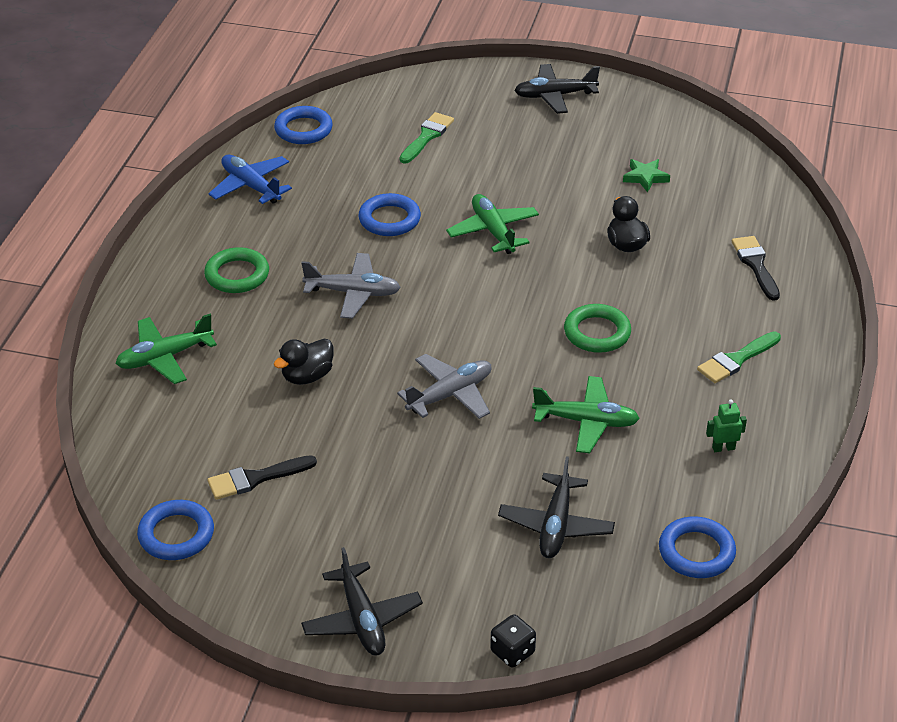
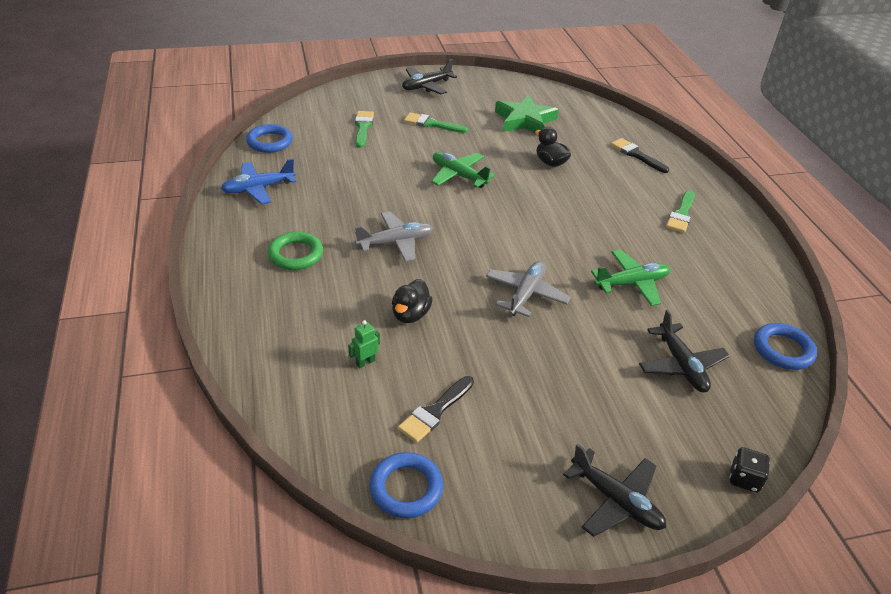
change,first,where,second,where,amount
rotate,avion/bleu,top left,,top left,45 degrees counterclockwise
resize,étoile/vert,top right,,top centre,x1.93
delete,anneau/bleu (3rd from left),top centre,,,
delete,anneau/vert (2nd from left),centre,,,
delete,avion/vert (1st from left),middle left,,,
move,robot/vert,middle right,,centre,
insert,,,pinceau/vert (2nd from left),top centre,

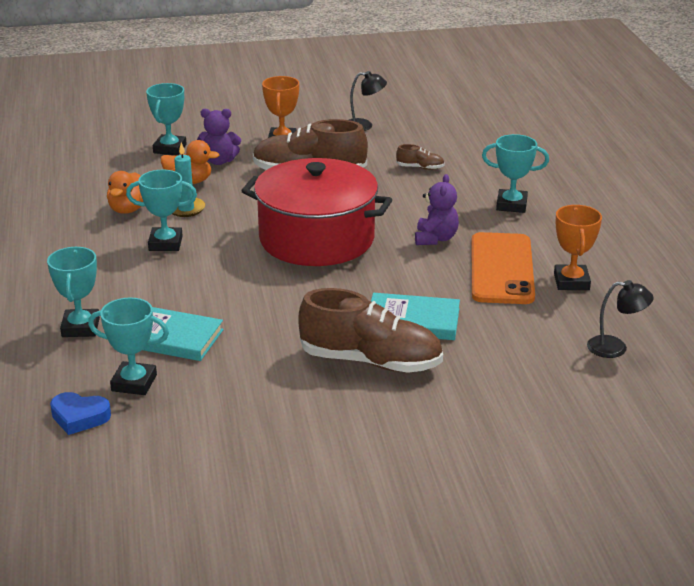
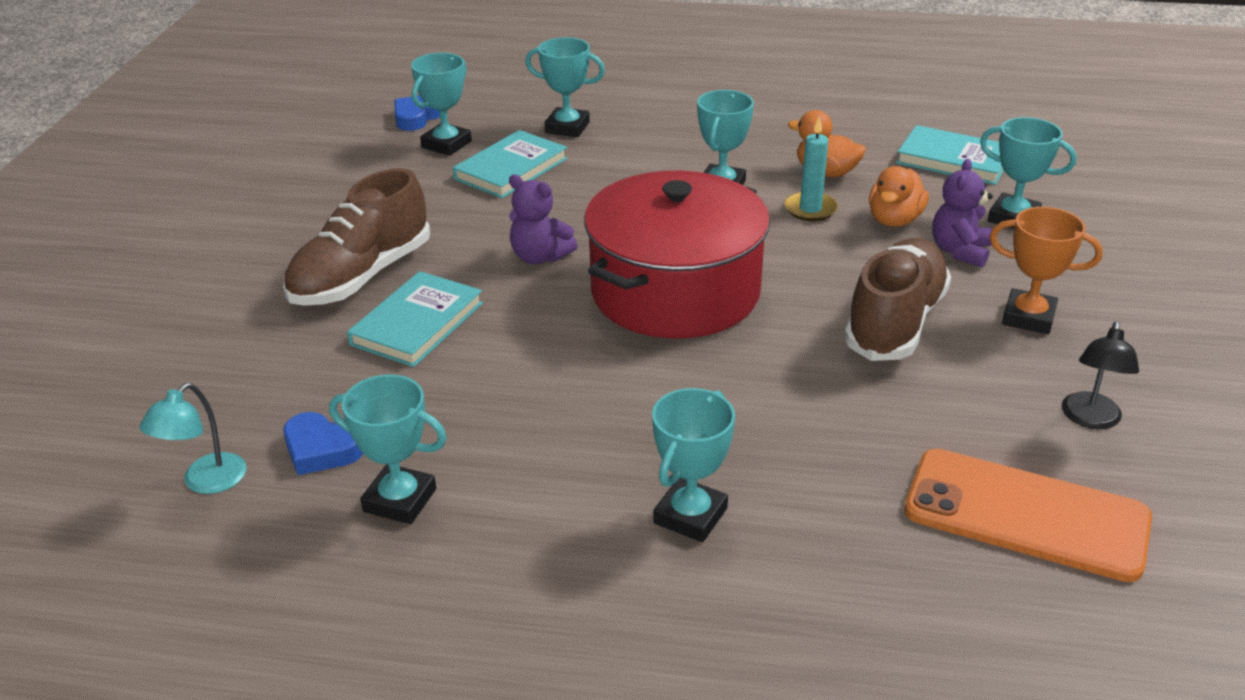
change,first,where,second,where,amount
delete,chaussure/marron (3rd from left),top centre,,,
move,ours en peluche/violet (2nd from left in the first image),centre,ours en peluche/violet (1st from left),top centre,
recolor,trophée/orange (2nd from left),middle right,trophée/turquoise (1st from left),middle left,
move,téléphone/orange,middle right,,bottom right,
recolor,lampe/noir (2nd from left),middle right,lampe/turquoise,middle left,
insert,,,livre/turquoise (3rd from left),top right,
insert,,,cœur/bleu (1st from left),middle left,

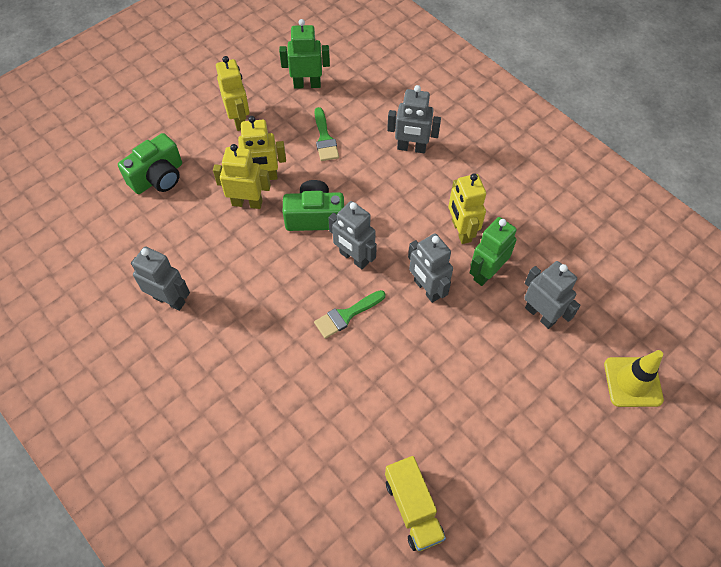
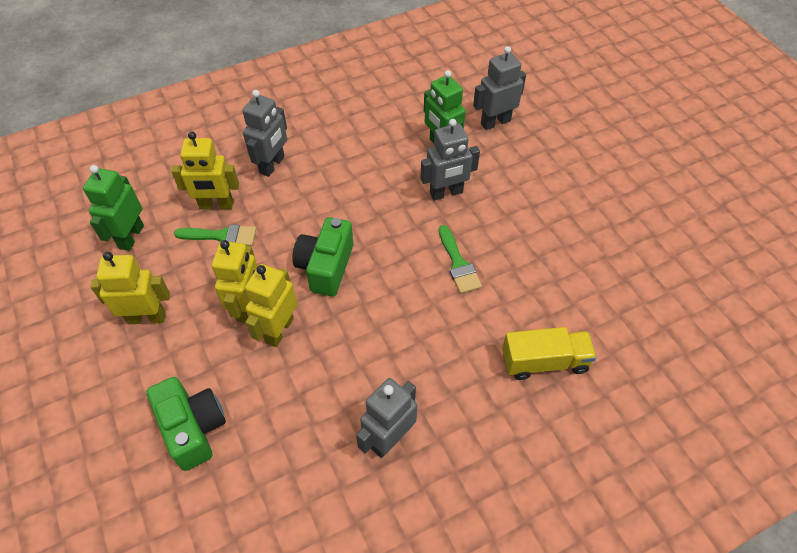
change,first,where,second,where,amount
move,robot/jaune (4th from left in the first image),centre,robot/jaune (2nd from left),top left,
delete,robot/gris (2nd from left),centre,,,
delete,cône de chantier/jaune,bottom right,,,
move,camion/jaune,bottom centre,,middle right,

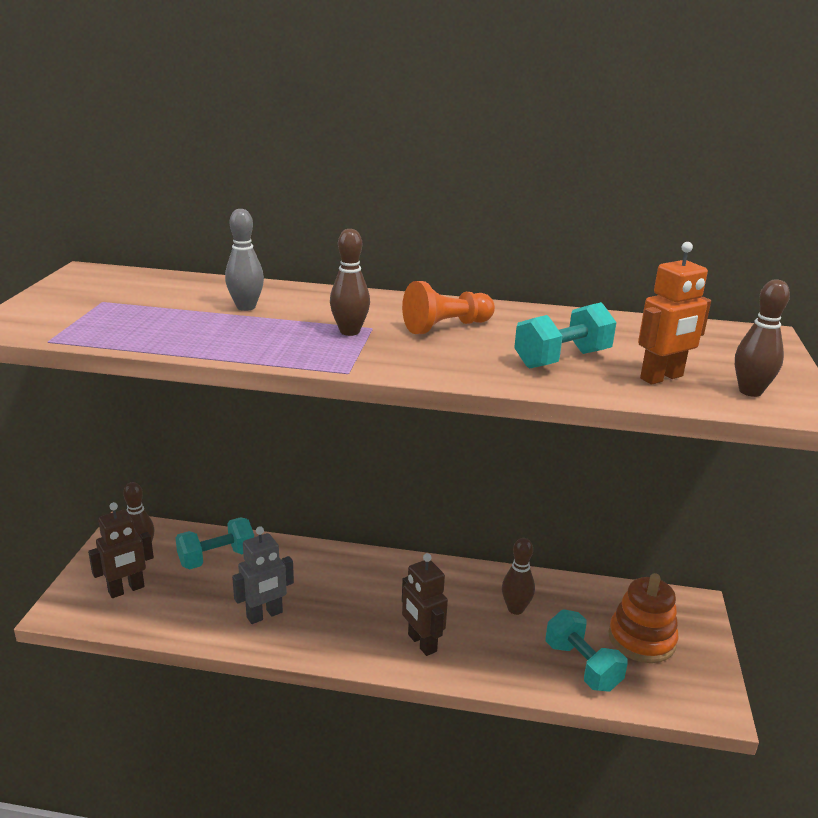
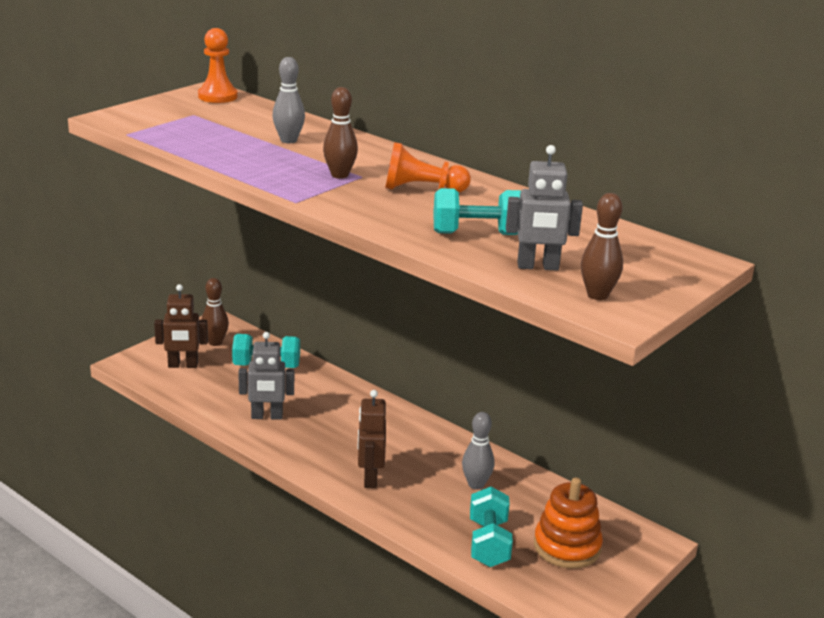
change,first,where,second,where,amount
recolor,robot/orange,middle right,robot/gris (2nd from left),centre,
recolor,quille/marron (3rd from left),bottom centre,quille/gris (2nd from left),bottom centre,
insert,,,pion/orange (1st from left),top left,

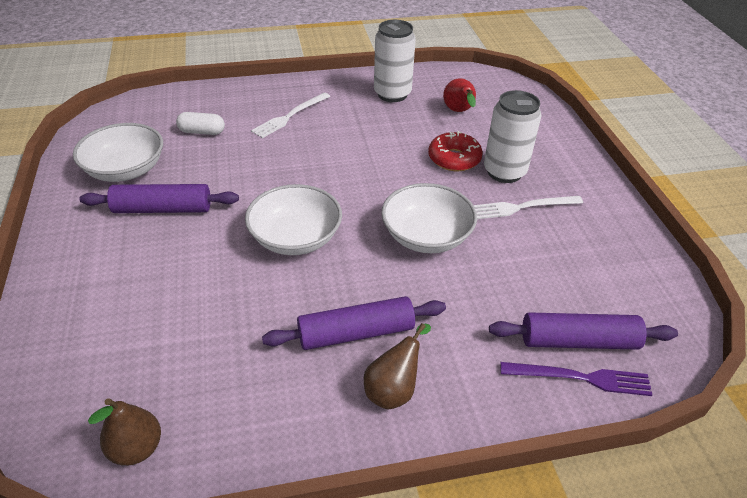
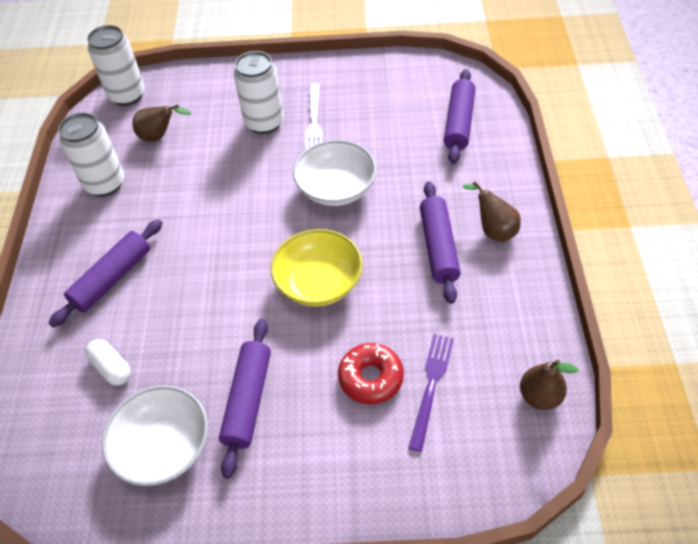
change,first,where,second,where,amount
recolor,poire/rouge,top centre,poire/marron (1st from left),top left,
replace,fourchette/blanc (1st from left),top centre,rouleau à pâtisserie/violet (1st from left),middle left,
rotate,gélule/blanc,top left,,middle left,60 degrees counterclockwise
move,beignet/rouge,top centre,,bottom centre,
recolor,bol/blanc (2nd from left),centre,bol/jaune,centre,
move,fourchette/violet,bottom right,,bottom centre,
insert,,,canette/blanc (2nd from left),top left,

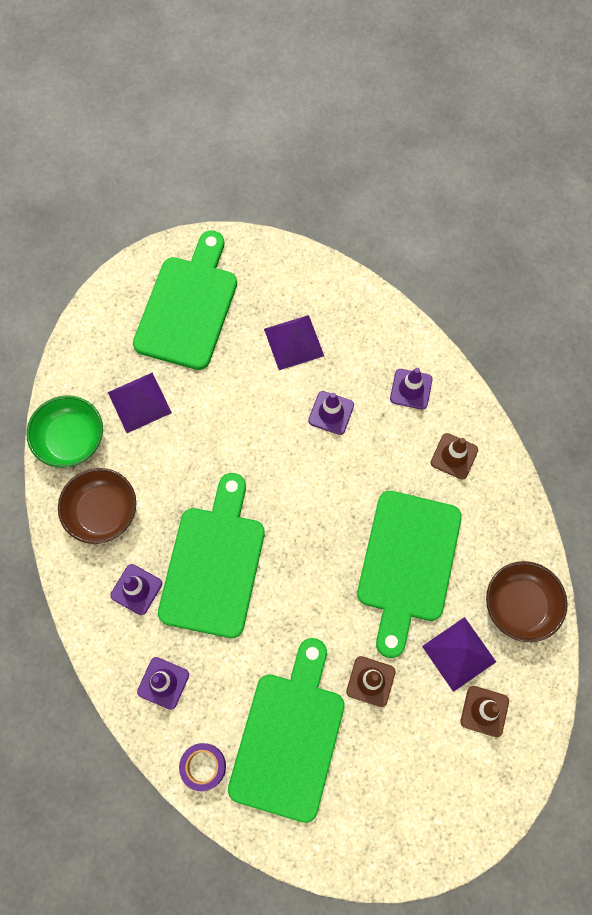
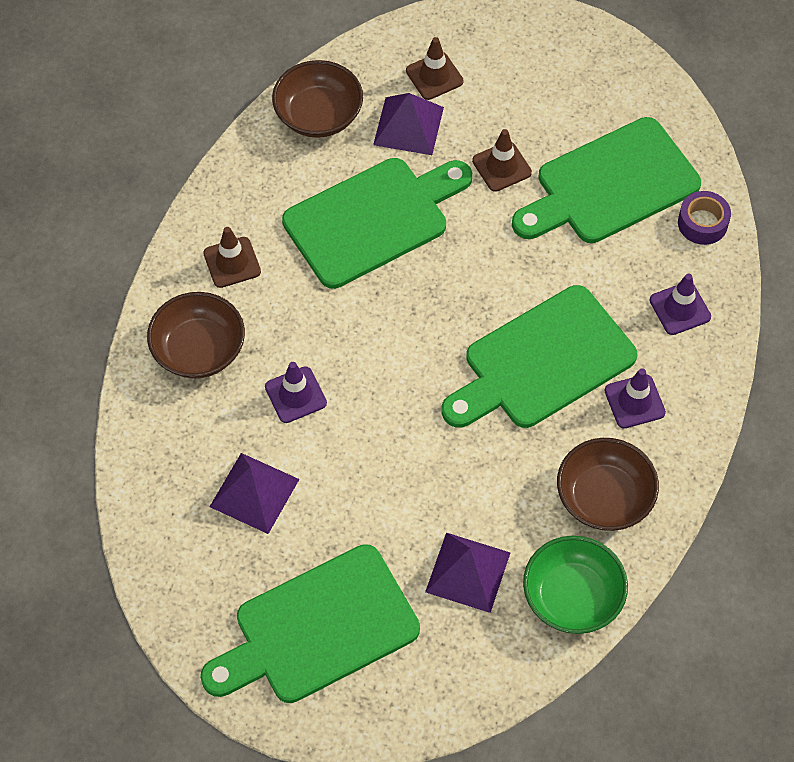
change,first,where,second,where,amount
replace,cône de chantier/violet (4th from left),middle right,bol/marron (1st from left),middle left,

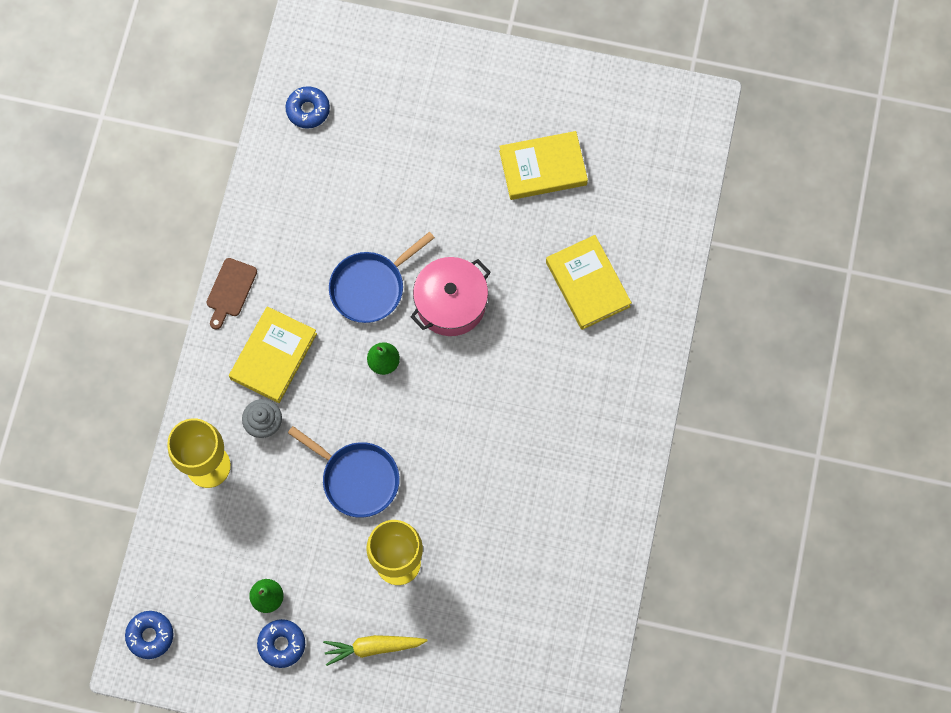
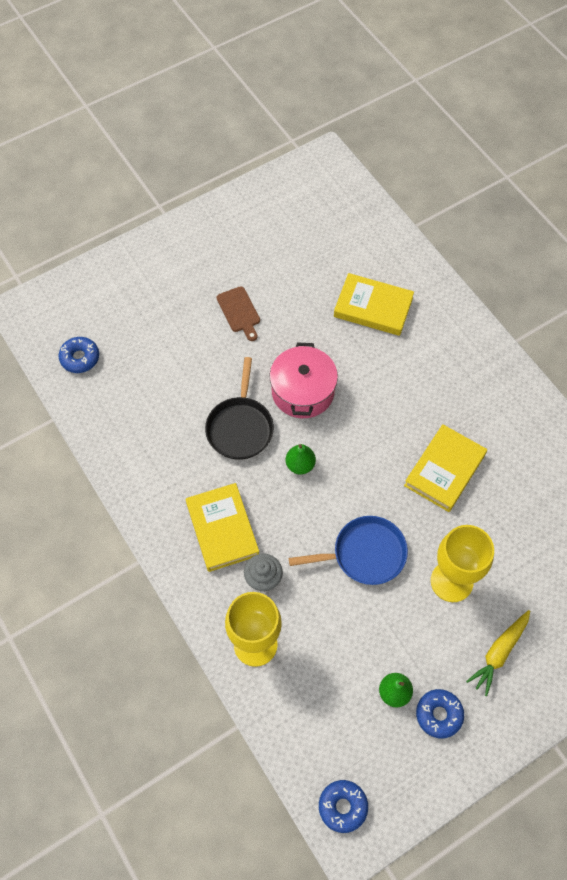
change,first,where,second,where,amount
move,livre/jaune (2nd from left in the first image),top centre,livre/jaune (3rd from left),middle right,
recolor,poêle/bleu (2nd from left),centre,poêle/noir,centre,
move,planche à découper/marron,middle left,,centre,

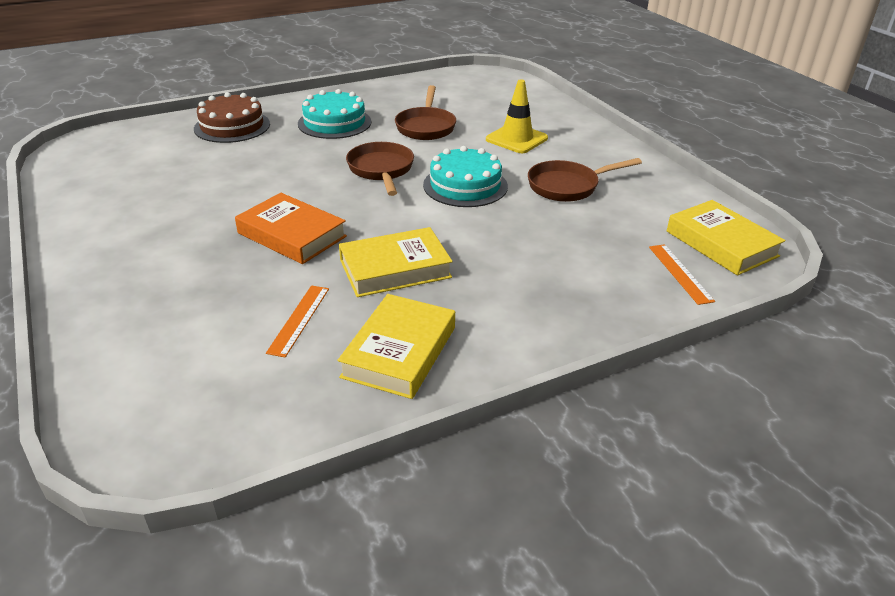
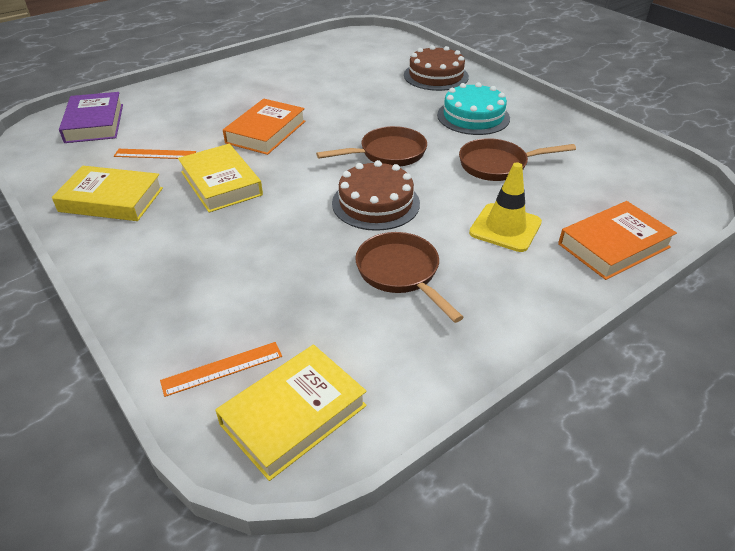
change,first,where,second,where,amount
recolor,gâteau/turquoise (2nd from left),top centre,gâteau/marron (1st from left),centre,
insert,,,livre/violet,top left,
insert,,,livre/orange (2nd from left),middle right,

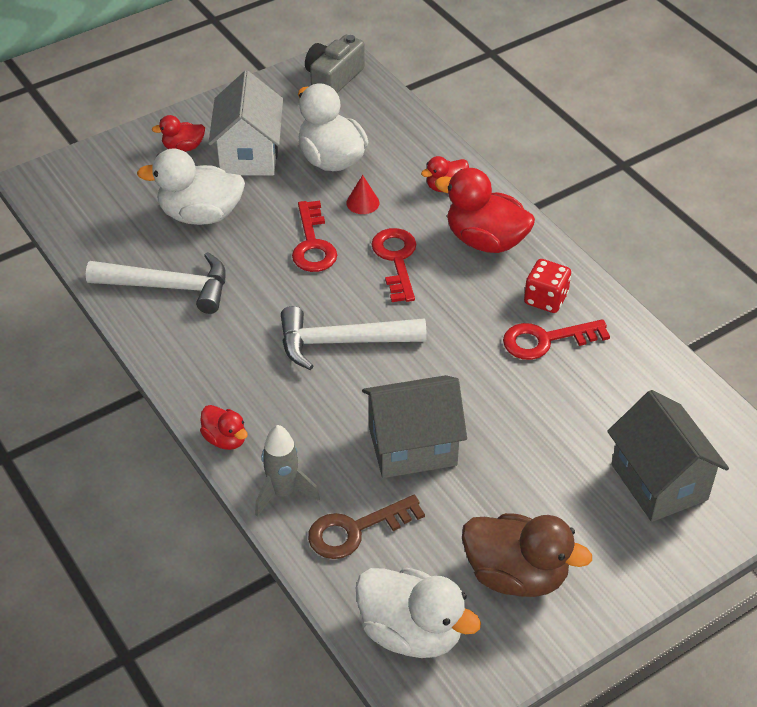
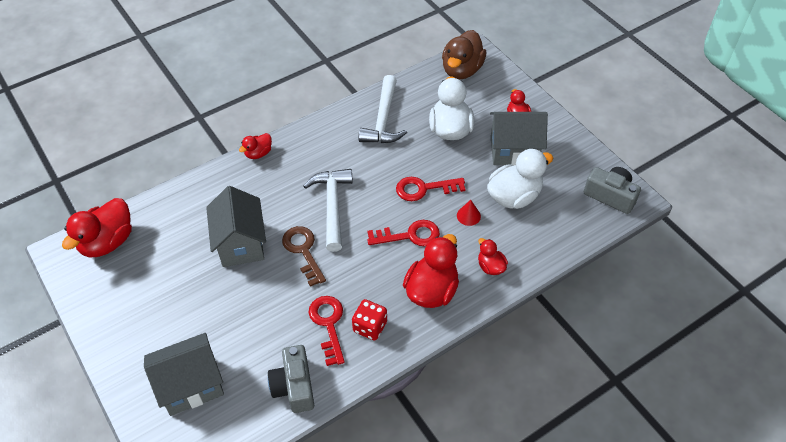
change,first,where,second,where,amount
recolor,maison/blanc,top left,maison/gris (3rd from left),top centre,
delete,fusée/gris,centre,,,
move,clé/marron,bottom centre,,centre,
move,canard/marron,bottom right,,top centre,
recolor,canard/blanc (3rd from left),bottom centre,canard/rouge (1st from left),middle left,
insert,,,appareil photo/gris (1st from left),bottom centre,

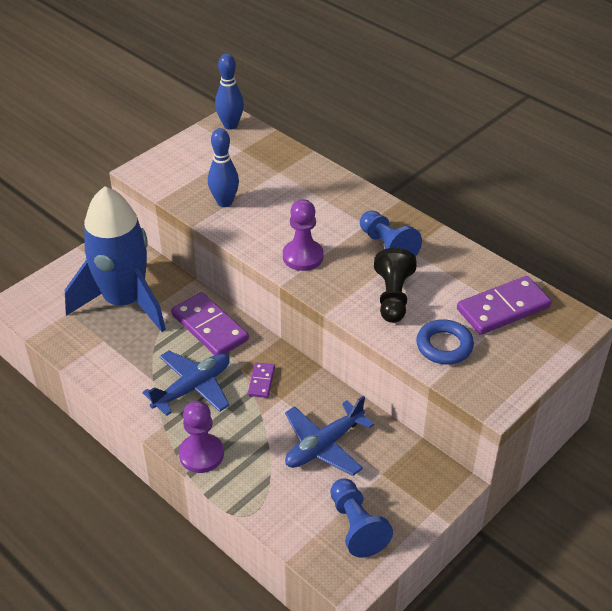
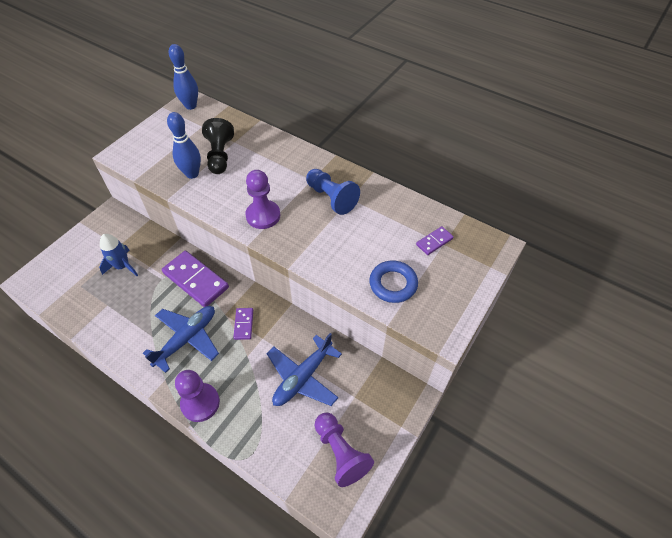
change,first,where,second,where,amount
resize,fusée/bleu,middle left,,middle left,x0.43
move,pion/noir,centre,,top left,
resize,domino/violet (3rd from left),middle right,,centre,x0.50
recolor,pion/bleu (1st from left),bottom centre,pion/violet (3rd from left),bottom centre,

